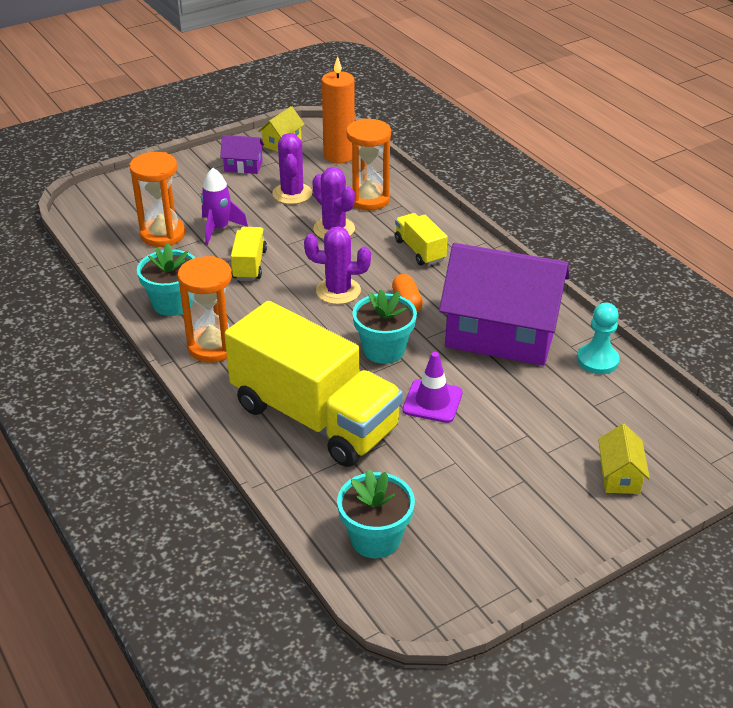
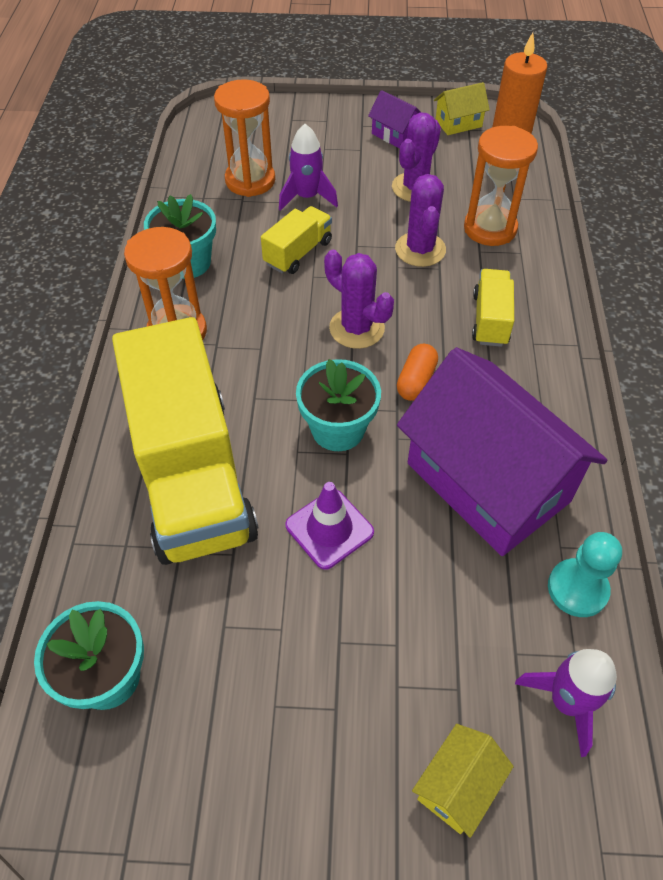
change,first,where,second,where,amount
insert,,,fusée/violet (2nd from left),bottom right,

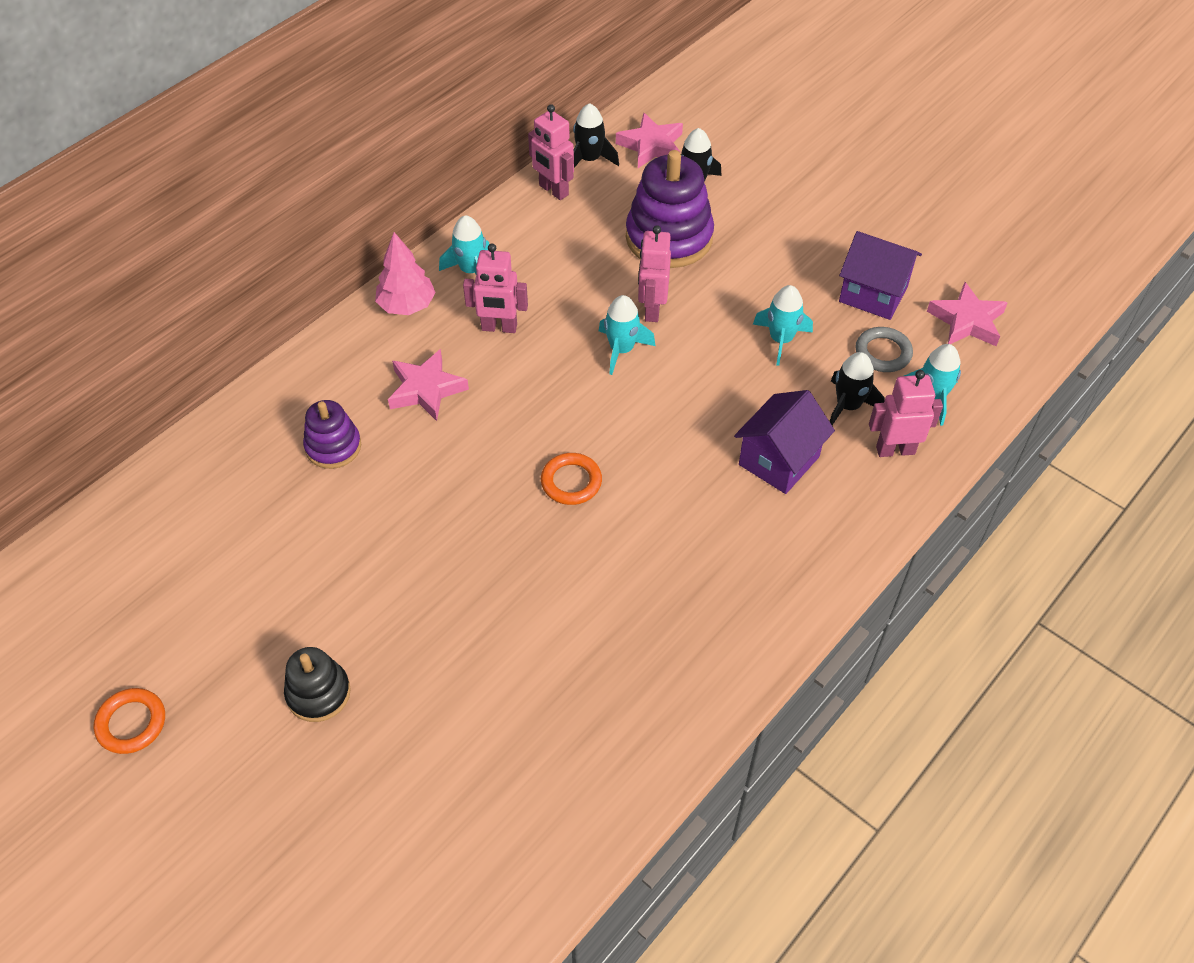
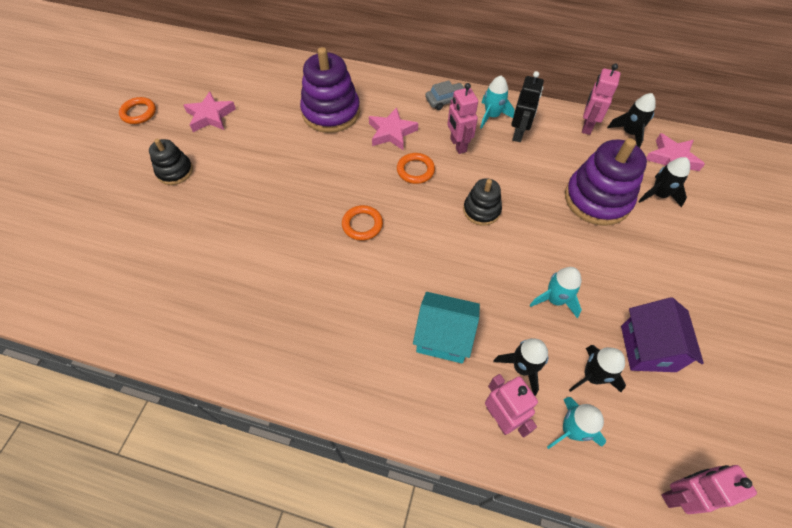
change,first,where,second,where,amount
move,robot/rose (3rd from left in the first image),top centre,robot/rose (4th from left),bottom right,
replace,arbre/rose,top centre,voiture/gris,top centre,
move,étoile/rose (3rd from left in the first image),top right,étoile/rose (1st from left),top left,
replace,fusée/turquoise (2nd from left),centre,jouet à empiler/noir (2nd from left),centre,
replace,anneau/gris,middle right,fusée/noir (2nd from left),bottom right,
recolor,maison/violet (1st from left),centre,maison/turquoise,centre,
resize,jouet à empiler/violet (1st from left),middle left,,top centre,x1.78
insert,,,robot/noir,top centre,
insert,,,anneau/orange (3rd from left),top centre,

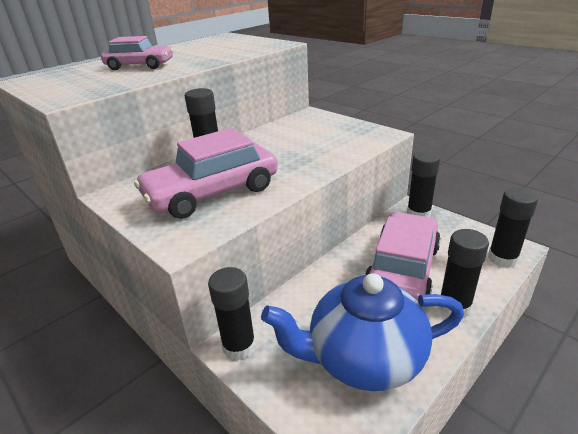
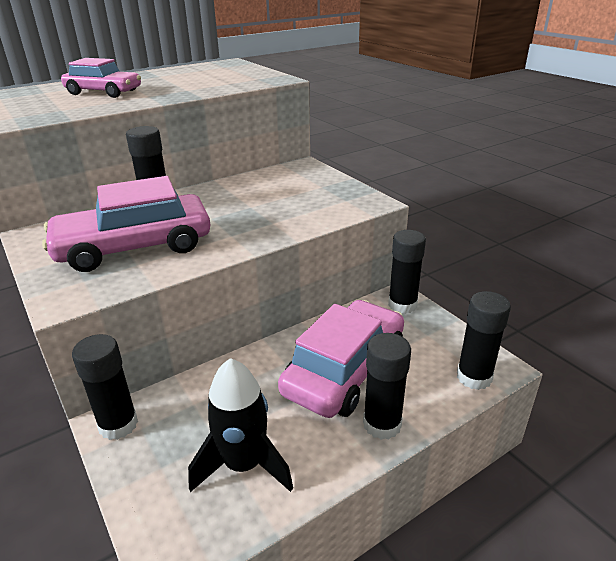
change,first,where,second,where,amount
replace,théière/bleu,bottom centre,fusée/noir,bottom centre,

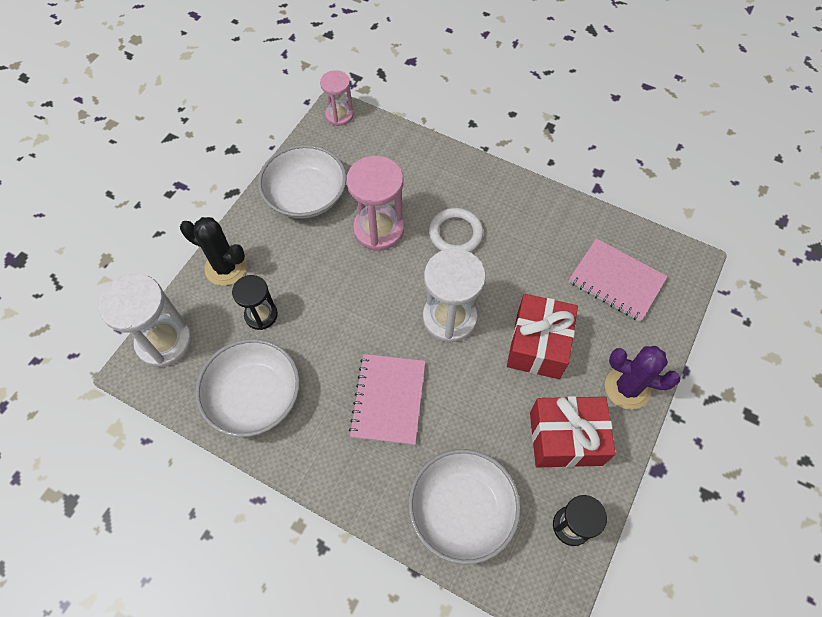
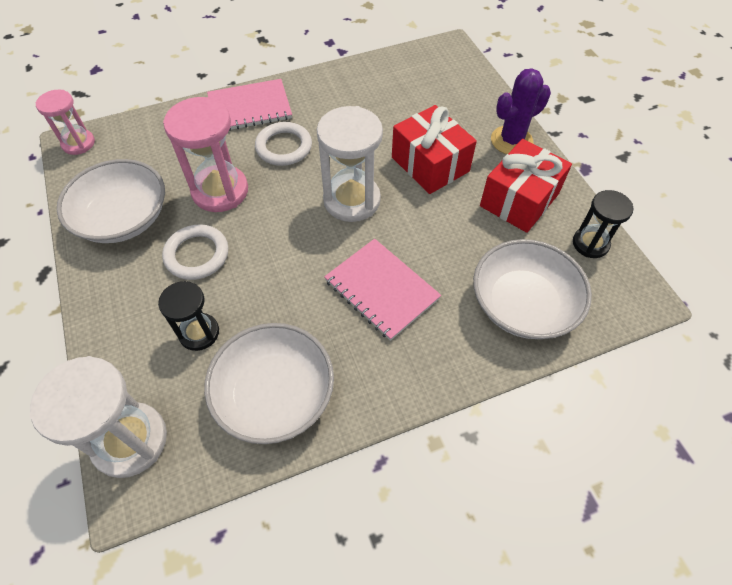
change,first,where,second,where,amount
delete,cactus/noir,middle left,,,
move,carnet/rose (2nd from left in the first image),middle right,carnet/rose (1st from left),top centre,
insert,,,anneau/blanc (1st from left),middle left,

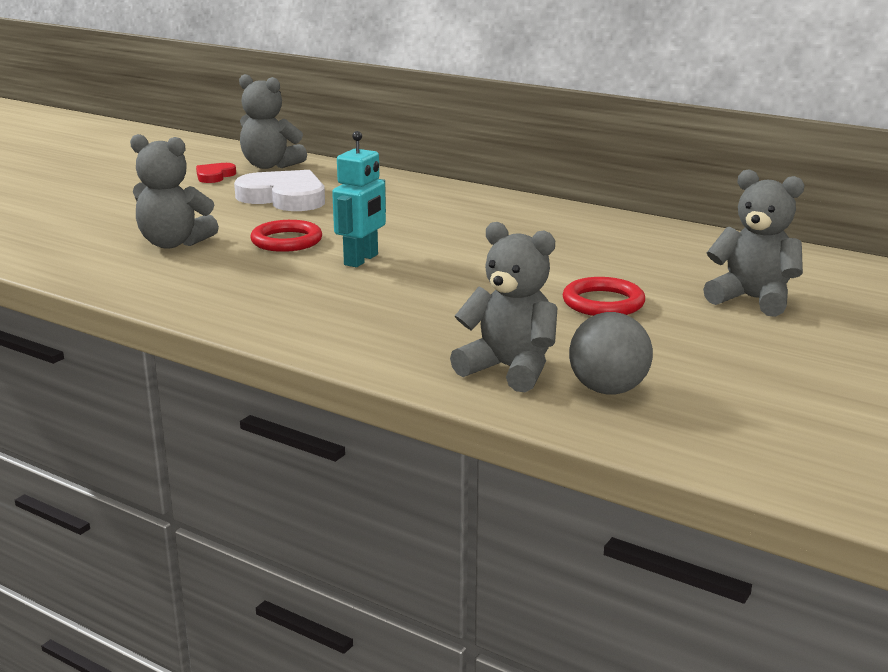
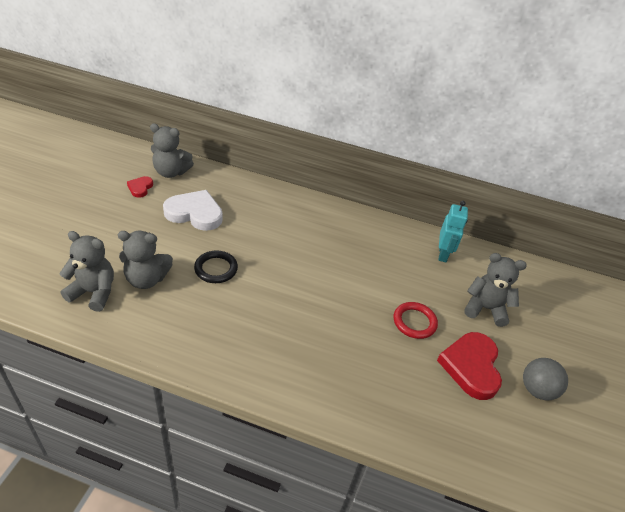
change,first,where,second,where,amount
move,robot/turquoise,top centre,,middle right,
recolor,anneau/rouge (1st from left),middle left,anneau/noir,centre,
move,ours en peluche/gris (3rd from left in the first image),centre,ours en peluche/gris (1st from left),middle left,
move,balle/gris,middle right,,bottom right,
insert,,,cœur/rouge (2nd from left),bottom right,

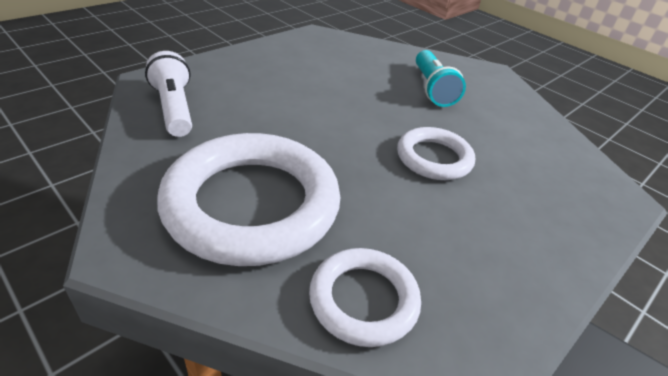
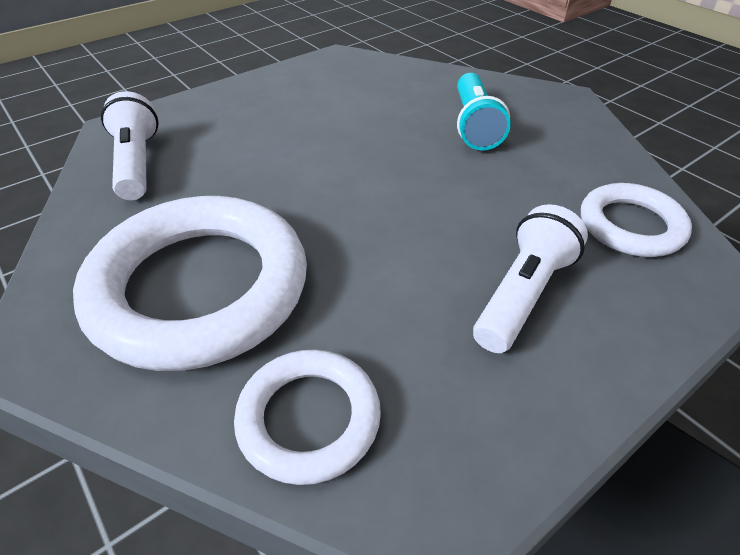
change,first,where,second,where,amount
move,anneau/blanc (3rd from left),centre,,middle right,
insert,,,lampe de poche/blanc (2nd from left),middle right,

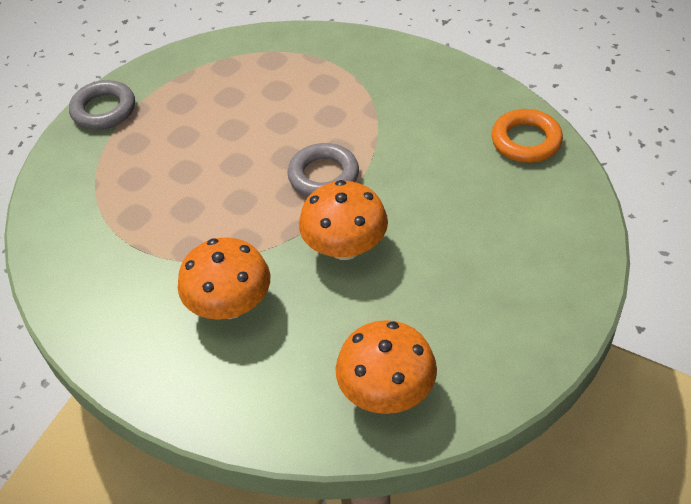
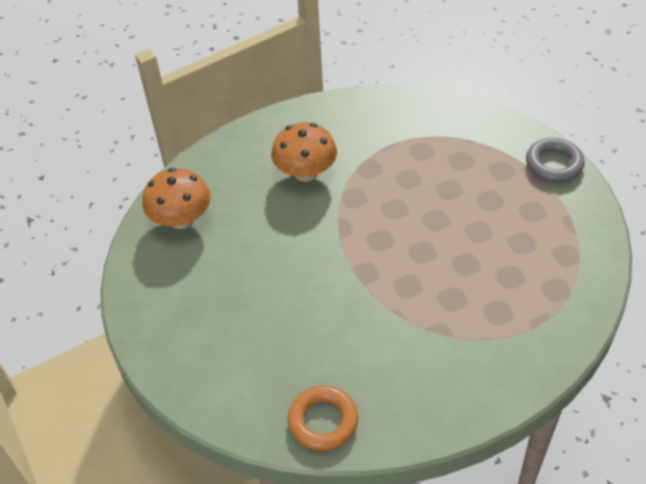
change,first,where,second,where,amount
delete,anneau/gris (2nd from left),centre,,,
delete,champignon/orange (2nd from left),centre,,,

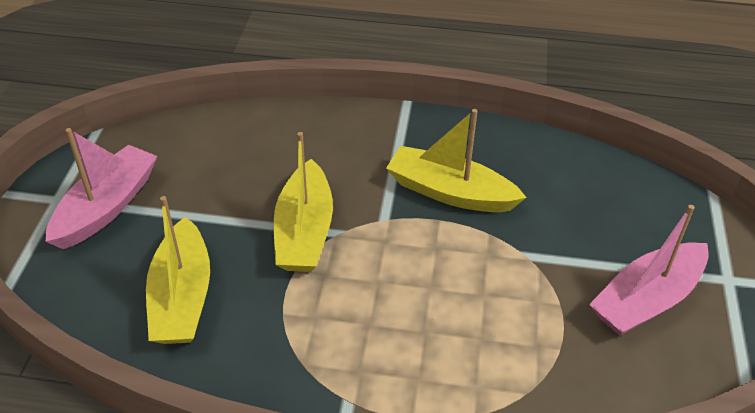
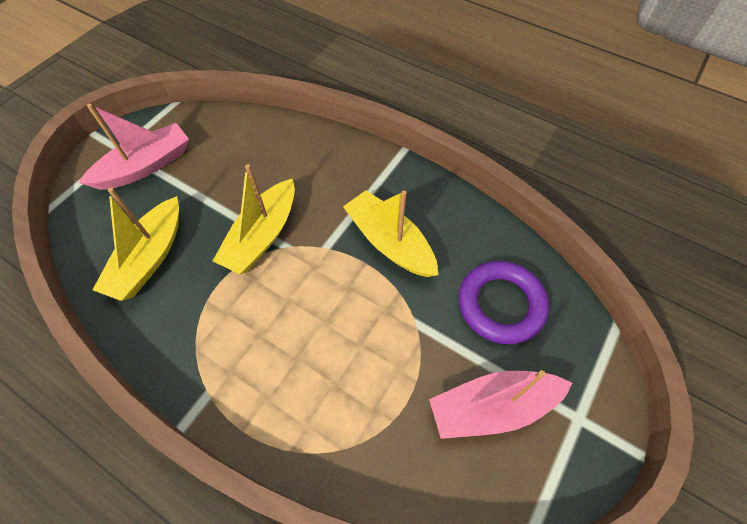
change,first,where,second,where,amount
insert,,,anneau/violet,middle right,

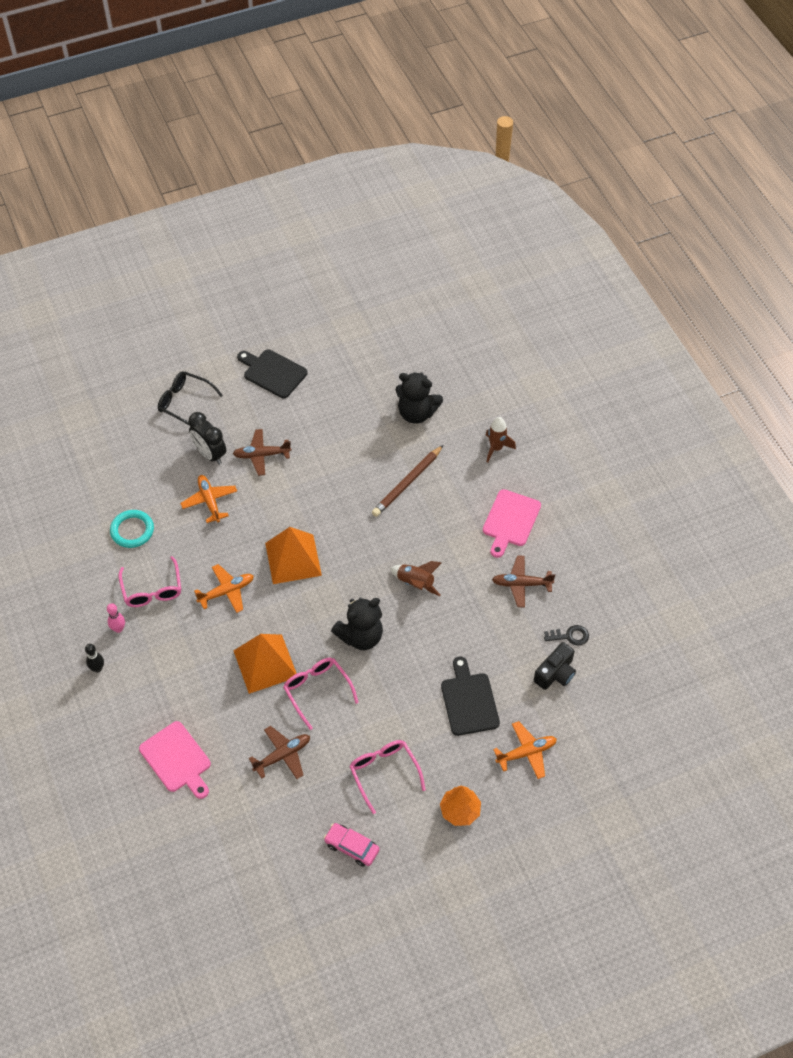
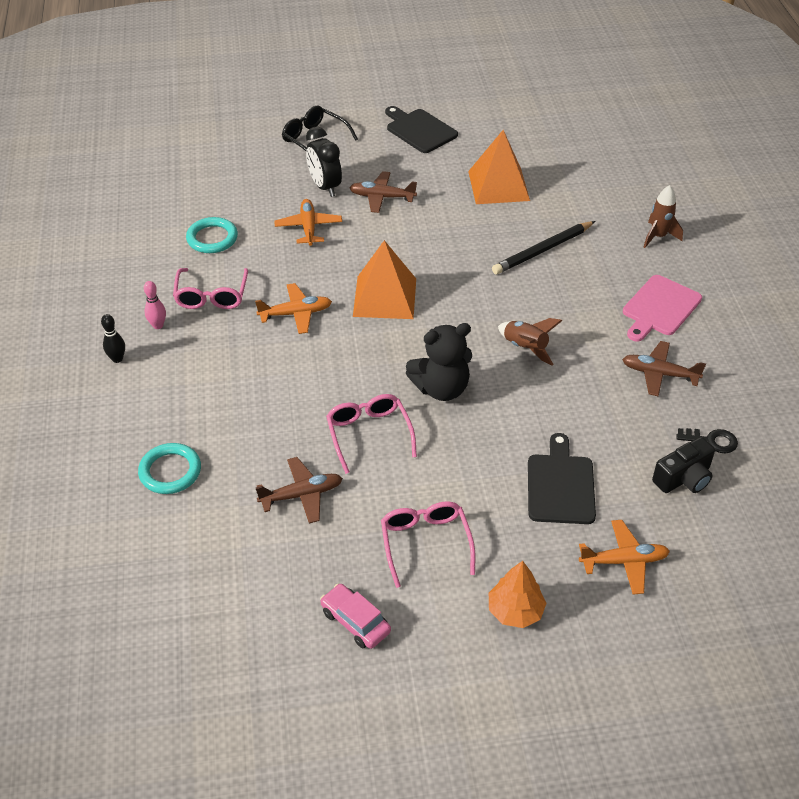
change,first,where,second,where,amount
delete,ours en peluche/noir (2nd from left),centre,,,
recolor,crayon/marron,centre,crayon/noir,top right,
move,pyramide/orange (1st from left in the first image),centre,pyramide/orange (2nd from left),top centre,
replace,planche à découper/rose (1st from left),bottom left,anneau/turquoise (1st from left),middle left,

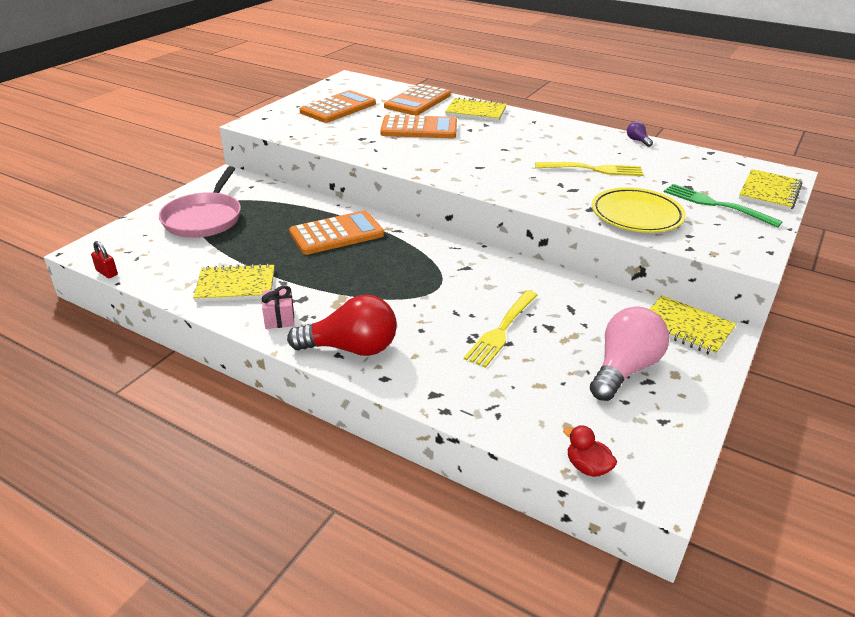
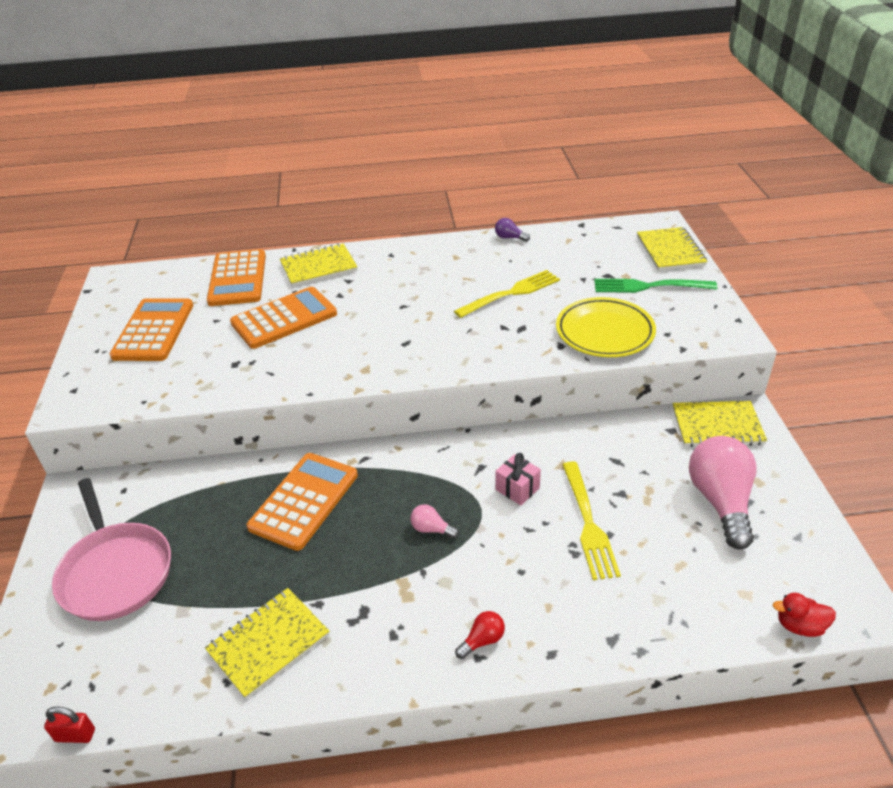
change,first,where,second,where,amount
move,cadeau/rose,middle left,,centre,
resize,ampoule/rouge,centre,,bottom centre,x0.43
insert,,,ampoule/rose (1st from left),centre,

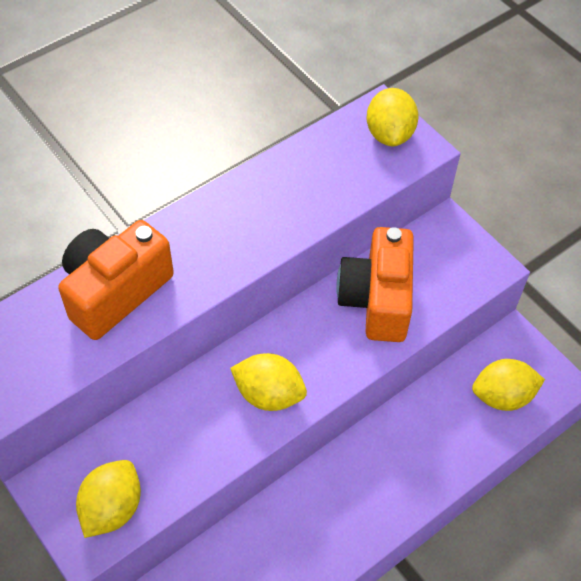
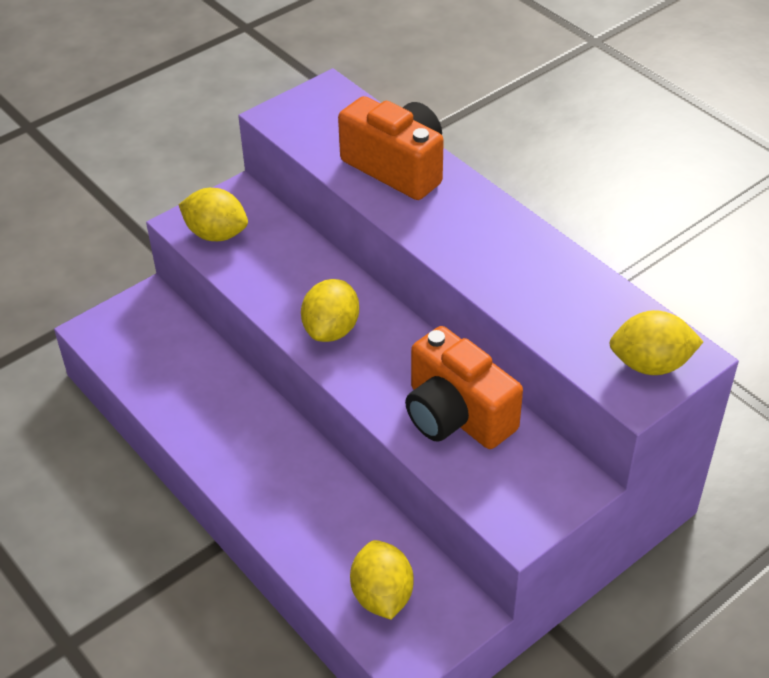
change,first,where,second,where,amount
rotate,appareil photo/orange (2nd from left),centre,,centre,135 degrees counterclockwise

